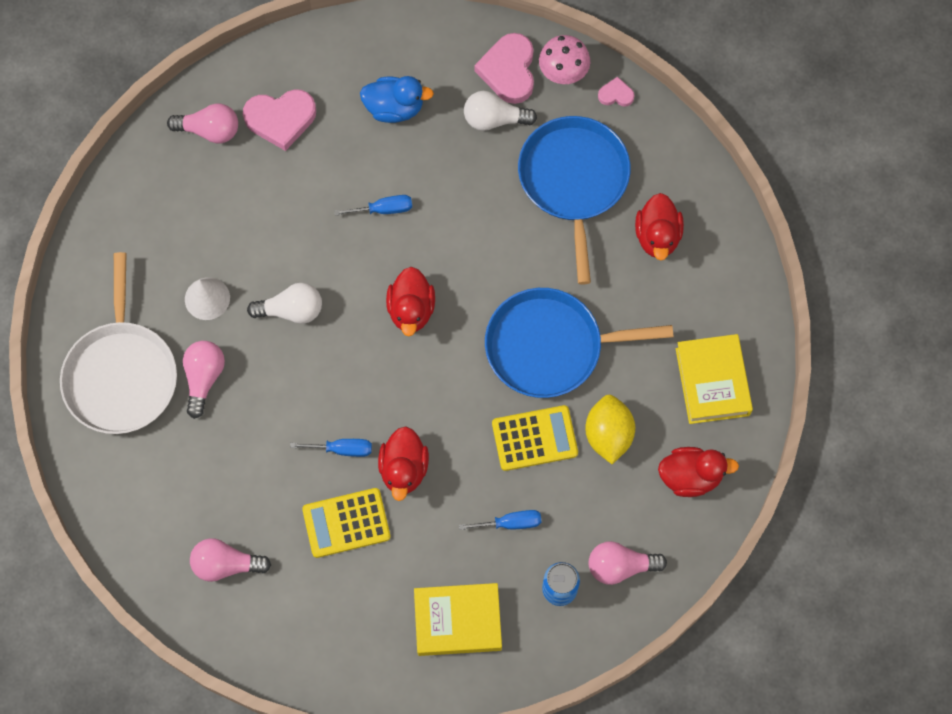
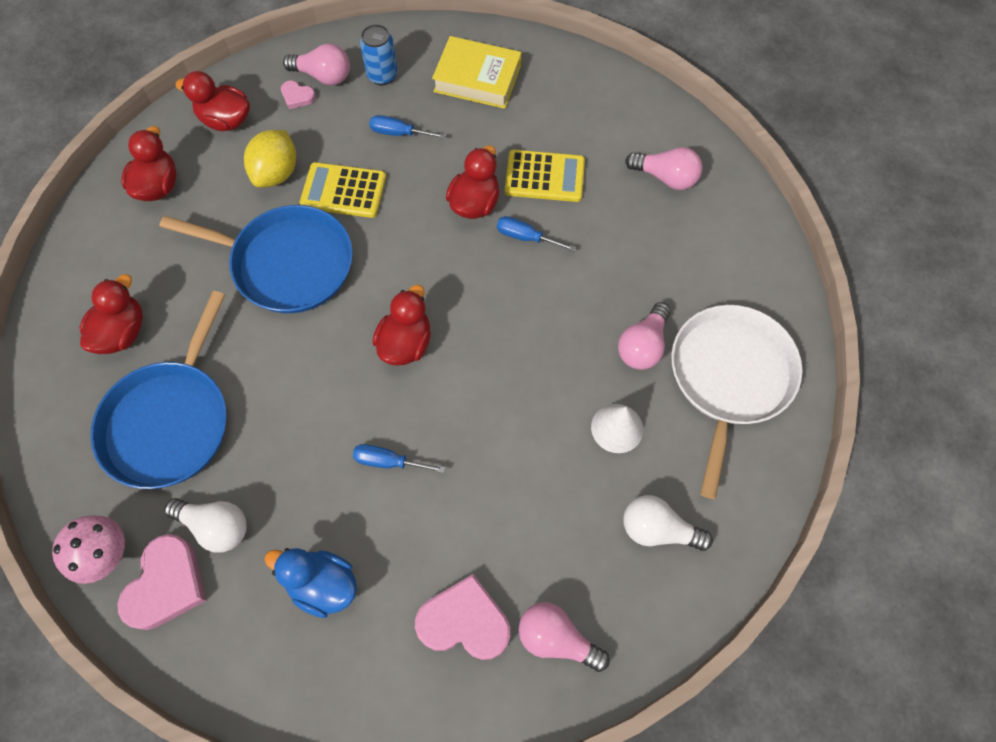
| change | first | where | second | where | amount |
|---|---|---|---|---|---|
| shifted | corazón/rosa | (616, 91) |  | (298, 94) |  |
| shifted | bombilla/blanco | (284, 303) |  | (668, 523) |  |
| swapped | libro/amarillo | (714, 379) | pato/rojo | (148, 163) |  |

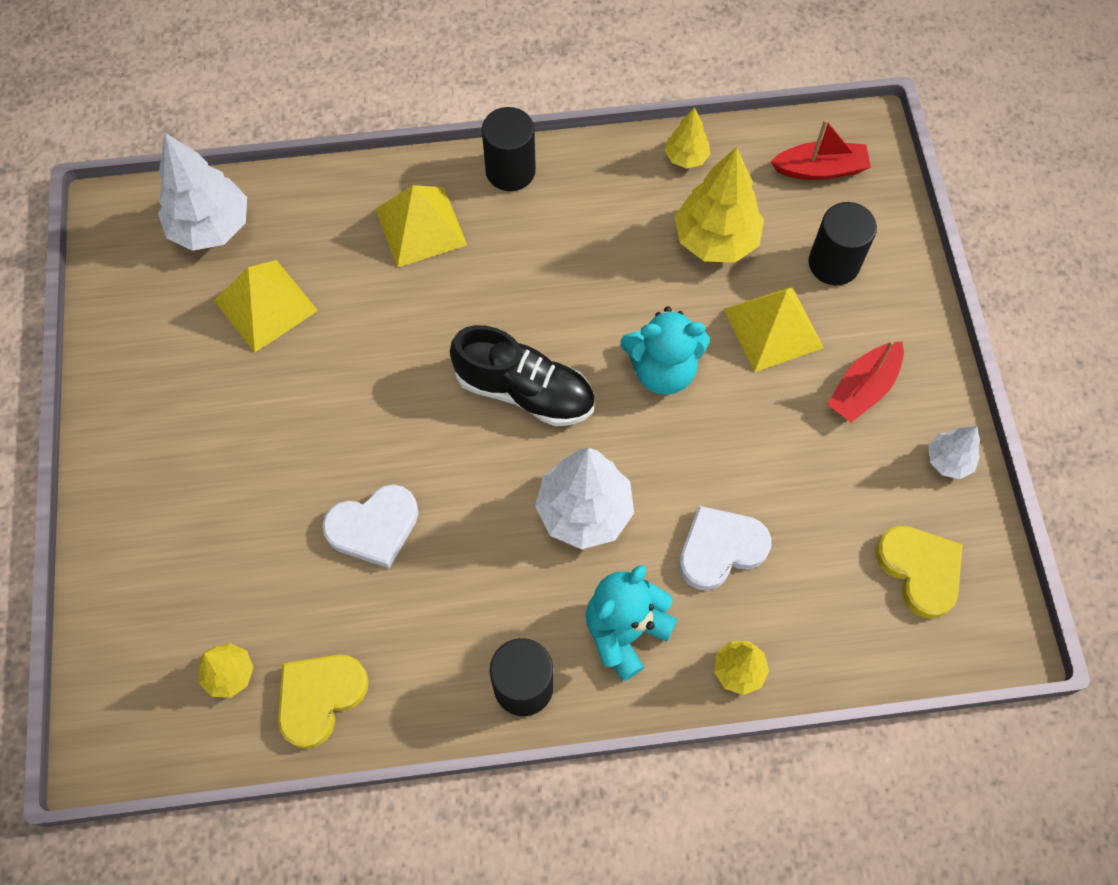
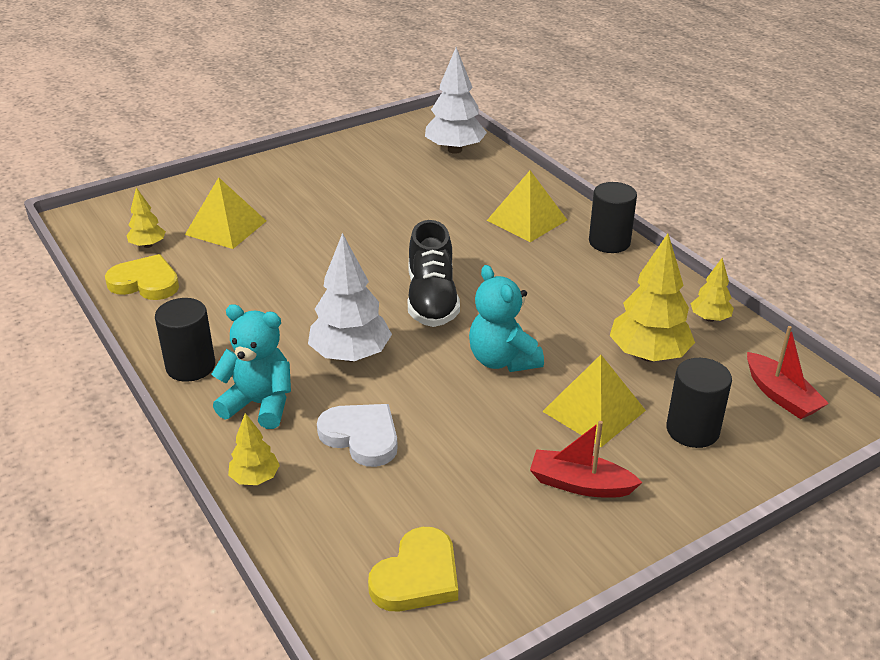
| change | first | where | second | where | amount |
|---|---|---|---|---|---|
| shifted | pirámide/amarillo | (266, 306) |  | (225, 213) |  |
| gone | árbol/blanco | (954, 452) |  |  |  |
| gone | corazón/blanco | (370, 526) |  |  |  |

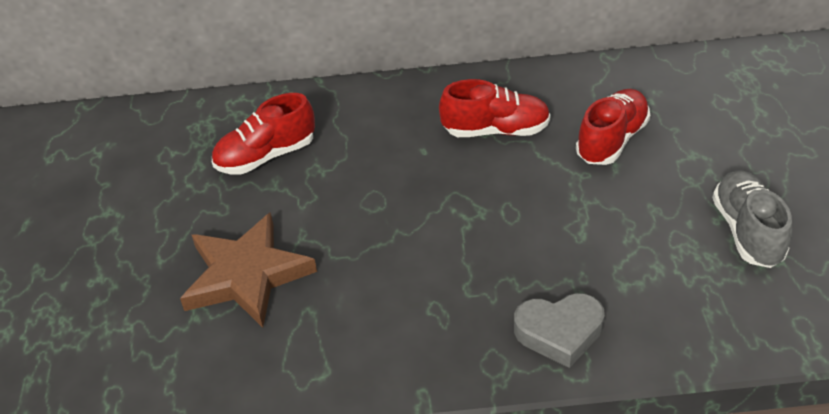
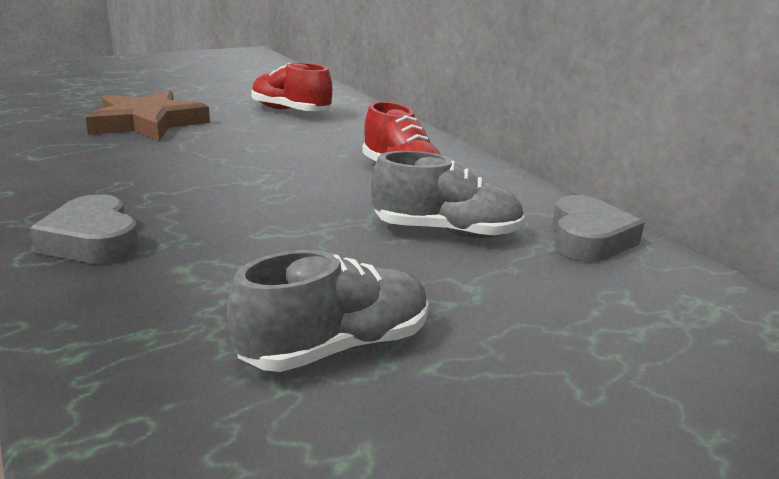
| change | first | where | second | where | amount |
|---|---|---|---|---|---|
| repainted | zapato/rojo | (613, 127) | zapato/gris | (448, 194) |  |
| new |  |  | corazón/gris | (598, 228) |  |

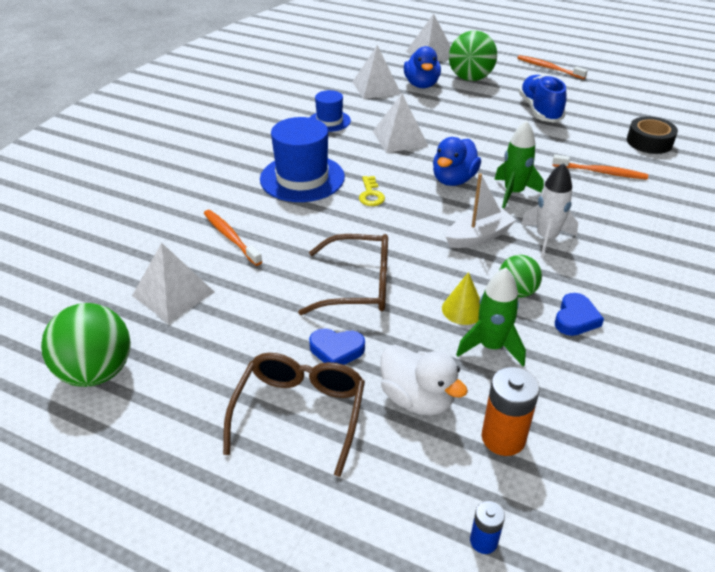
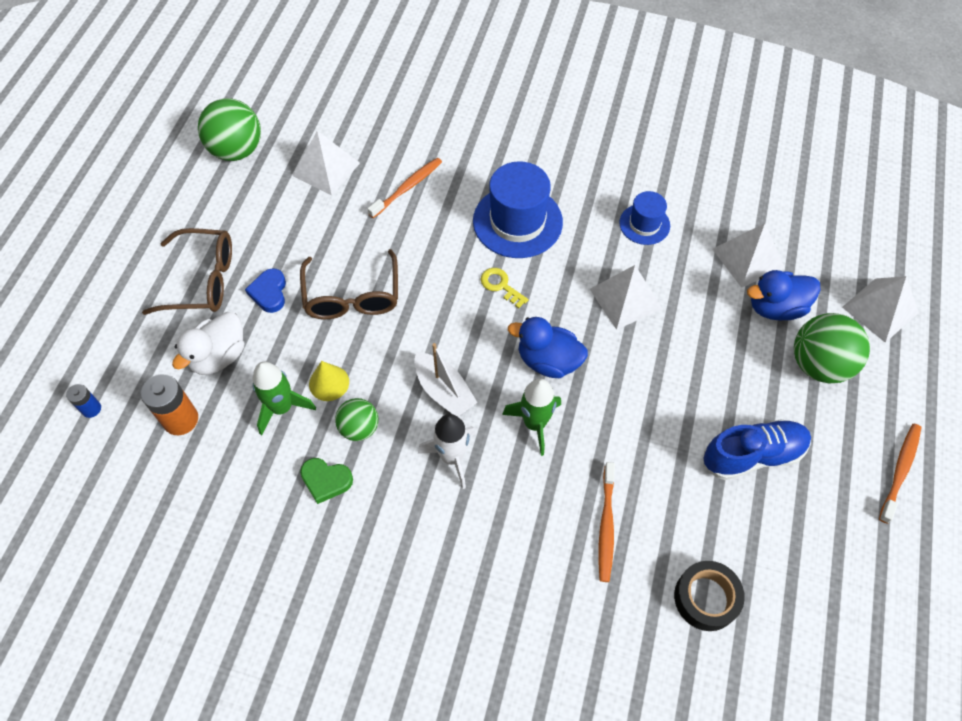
| change | first | where | second | where | amount |
|---|---|---|---|---|---|
| rotated | llave/amarillo | (372, 191) |  | (504, 288) | 60 degrees clockwise |
| repainted | corazón/azul | (579, 314) | corazón/verde | (326, 481) |  |

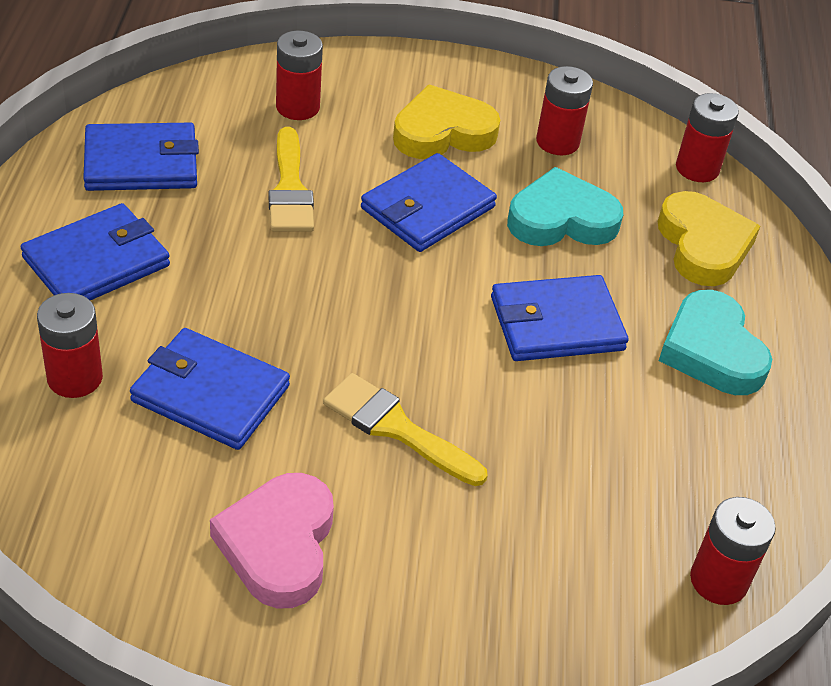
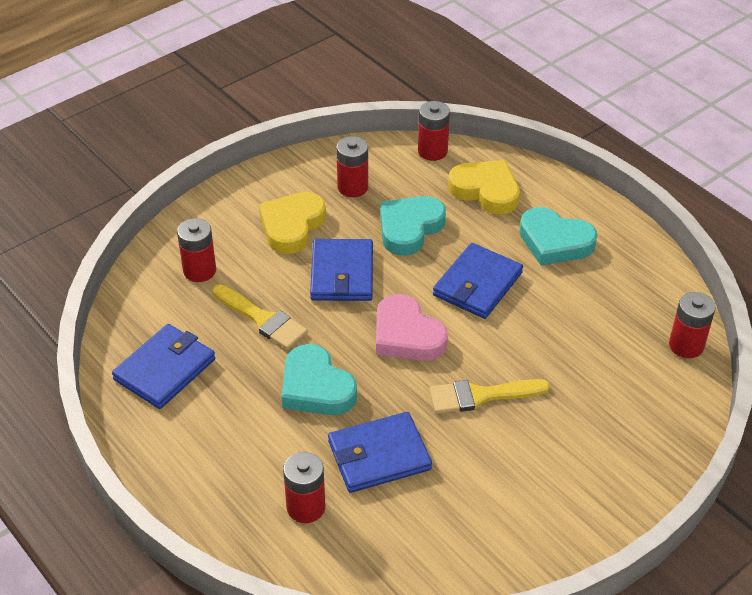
| change | first | where | second | where | amount |
|---|---|---|---|---|---|
| gone | cartera/azul | (95, 251) |  |  |  |
| shifted | corazón/rosa | (272, 541) |  | (412, 327) |  |
| new |  |  | corazón/turquesa | (319, 379) |  |

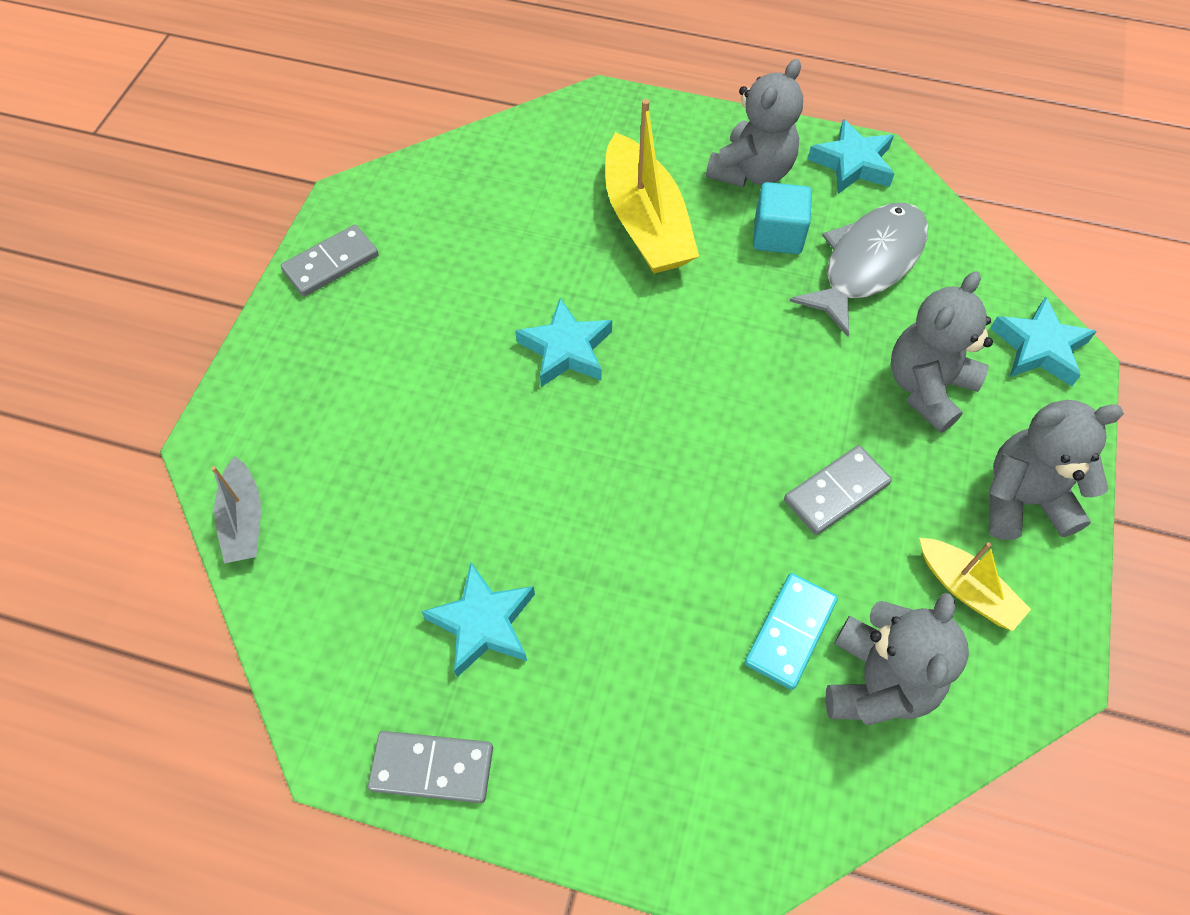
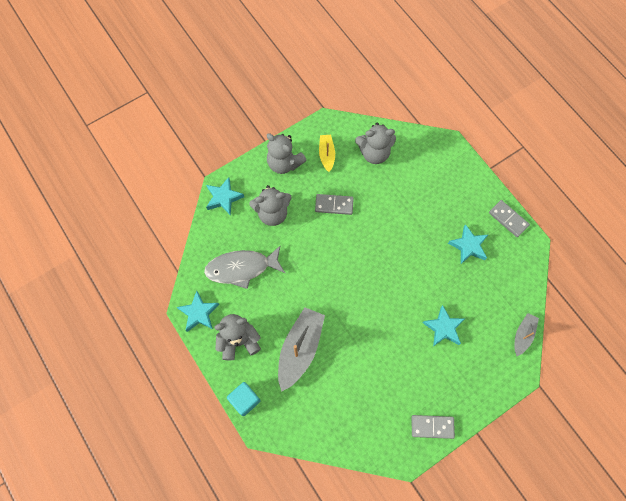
| change | first | where | second | where | amount |
|---|---|---|---|---|---|
| repainted | barco/amarillo | (652, 186) | barco/gris | (301, 349) |  |
| shifted | cubo/turquesa | (782, 218) |  | (244, 399) |  |
| shifted | estrella/turquesa | (564, 342) |  | (444, 325) |  |
| gone | ficha de dominó/turquesa | (791, 631) |  |  |  |
| rotated | osito/gris | (897, 659) |  | (375, 143) | 150 degrees counterclockwise |

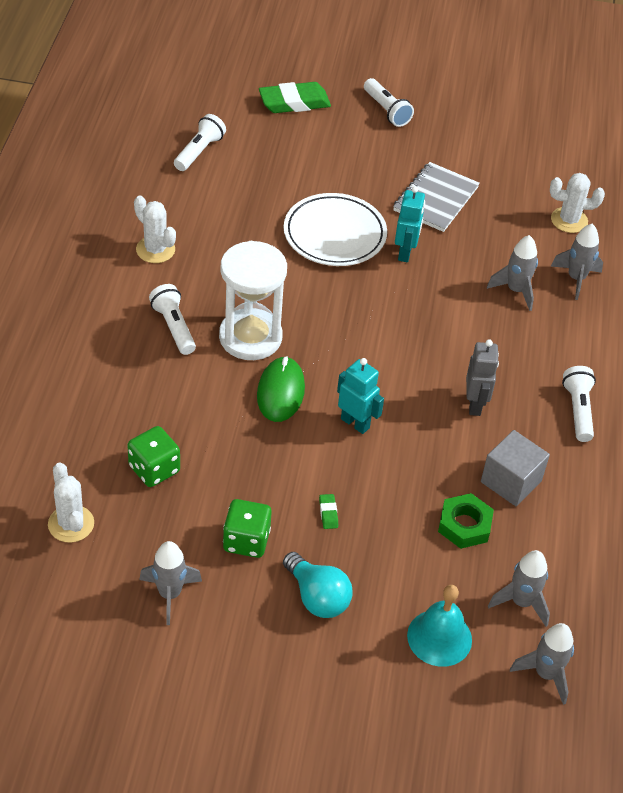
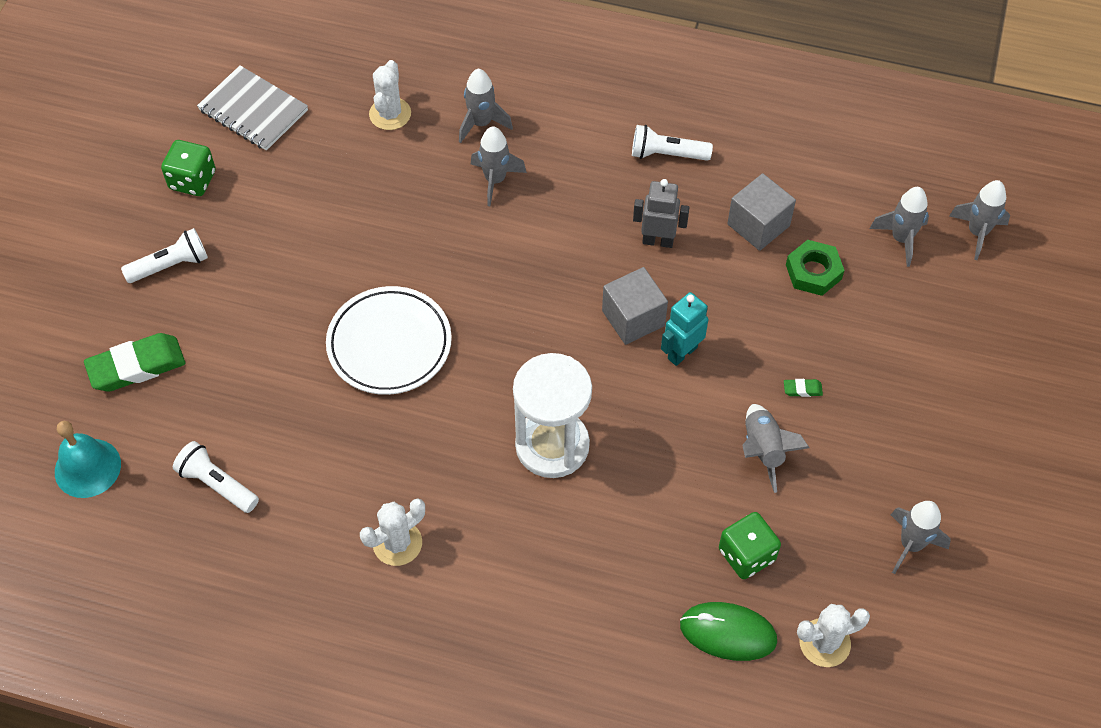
| change | first | where | second | where | amount |
|---|---|---|---|---|---|
| rotated | goma de borrar/verde | (295, 97) |  | (134, 362) | 75 degrees clockwise |
| shifted | cuaderno/gris | (436, 197) |  | (252, 108) |  |
| gone | robot/turquesa | (410, 224) |  |  |  |
| gone | lámpara de mano/blanco | (172, 319) |  |  |  |
| shifted | ratón/verde | (281, 389) |  | (728, 631) |  |
| shifted | dado/verde | (247, 528) |  | (188, 168) |  |
| gone | bombilla/turquesa | (318, 585) |  |  |  |
| shifted | campana/turquesa | (439, 626) |  | (88, 459) |  |
| new |  |  | cubo/gris | (635, 306) |  |
| new |  |  | cohete/gris | (775, 448) |  |

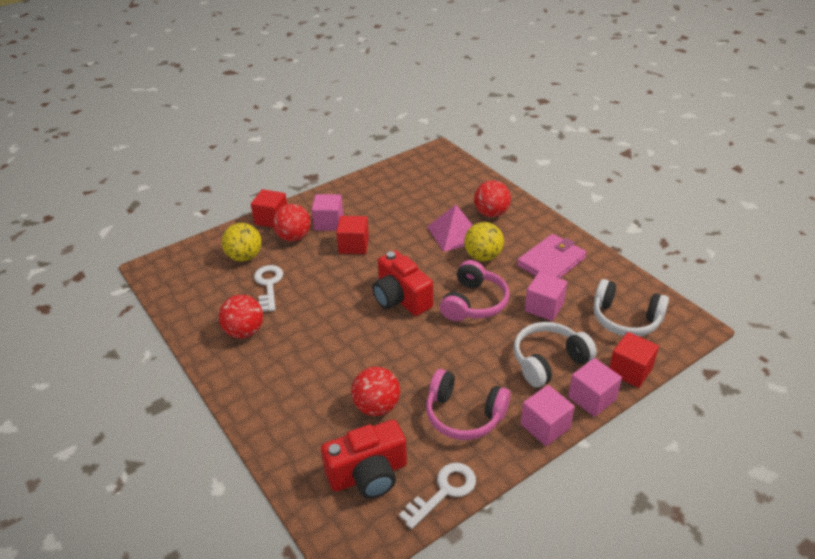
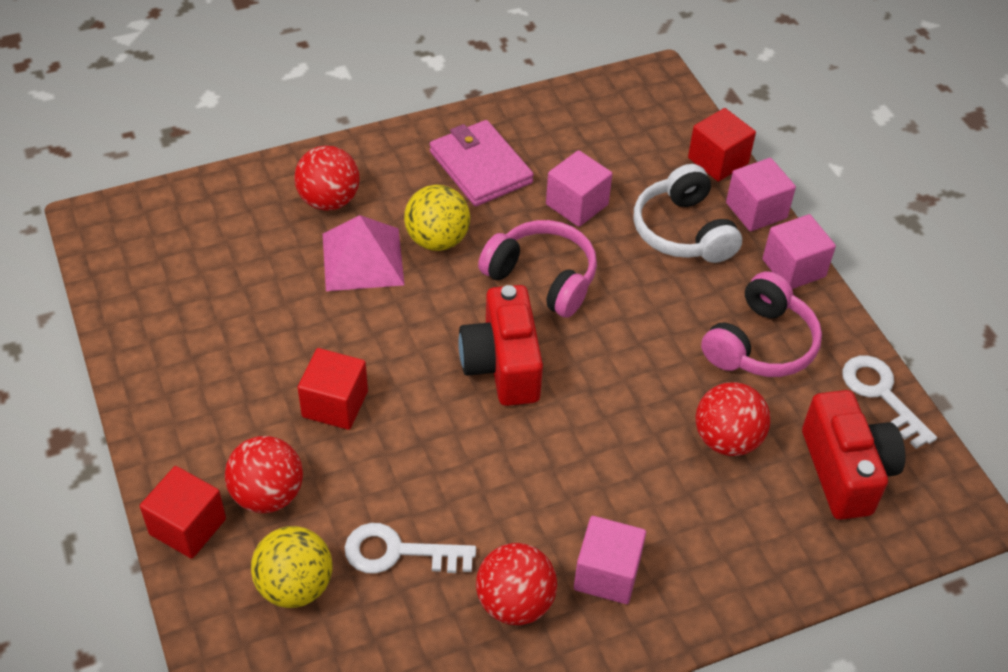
| change | first | where | second | where | amount |
|---|---|---|---|---|---|
| shifted | cubo/rosa | (327, 212) |  | (610, 560) |  |
| rotated | cámara/rojo | (402, 283) |  | (500, 345) | 105 degrees clockwise |
| gone | auriculares/blanco | (631, 308) |  |  |  |

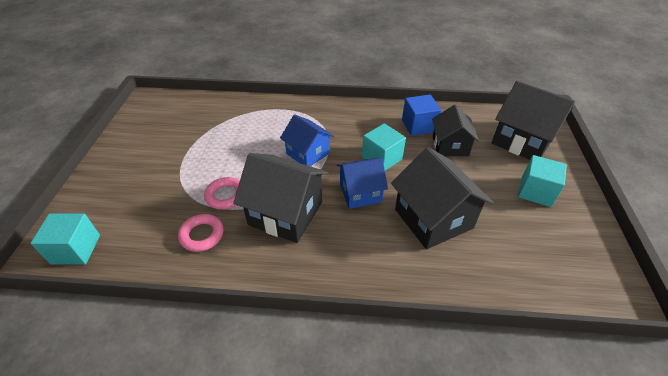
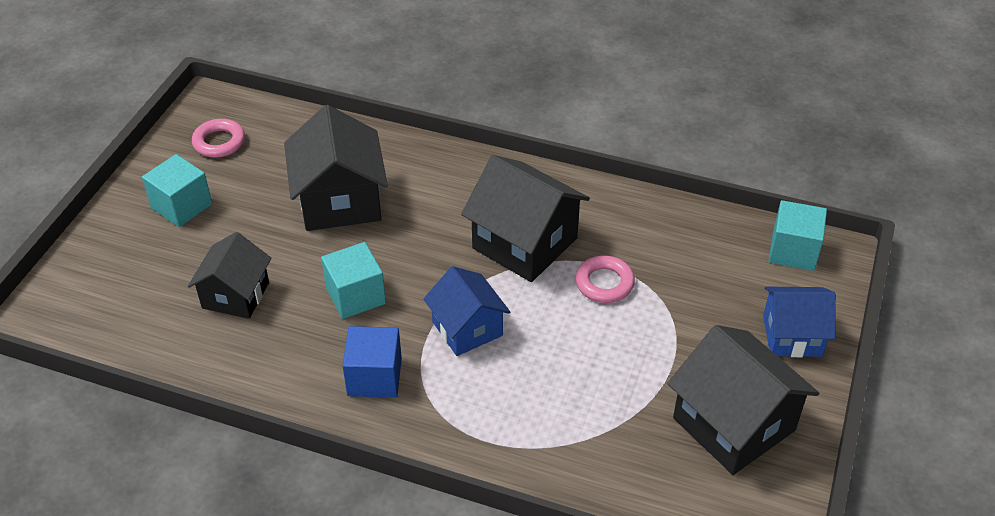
| change | first | where | second | where | amount |
|---|---|---|---|---|---|
| shifted | casa/negro | (533, 120) |  | (743, 400) |  |
| shifted | cubo/azul | (421, 115) |  | (372, 362) |  |
| shifted | casa/azul | (362, 183) |  | (799, 322) |  |
| shifted | anillo/rosa | (201, 233) |  | (218, 138) |  |

